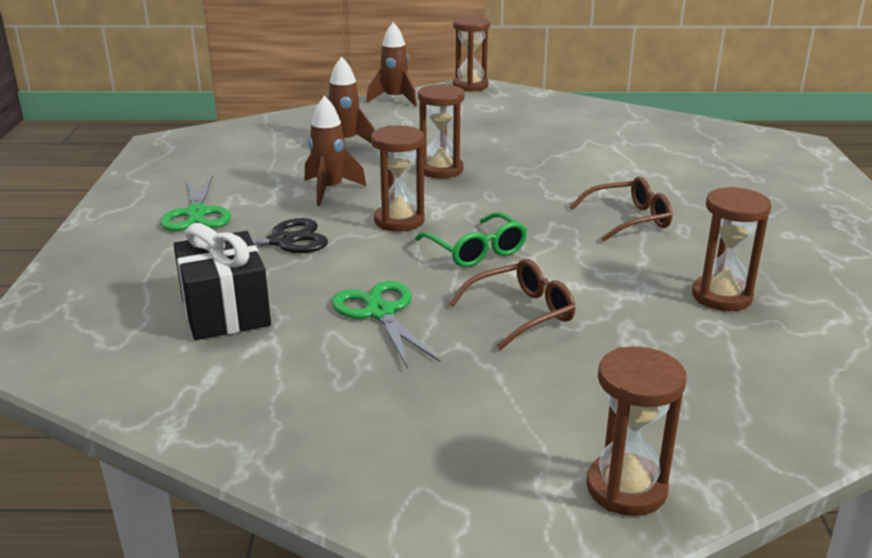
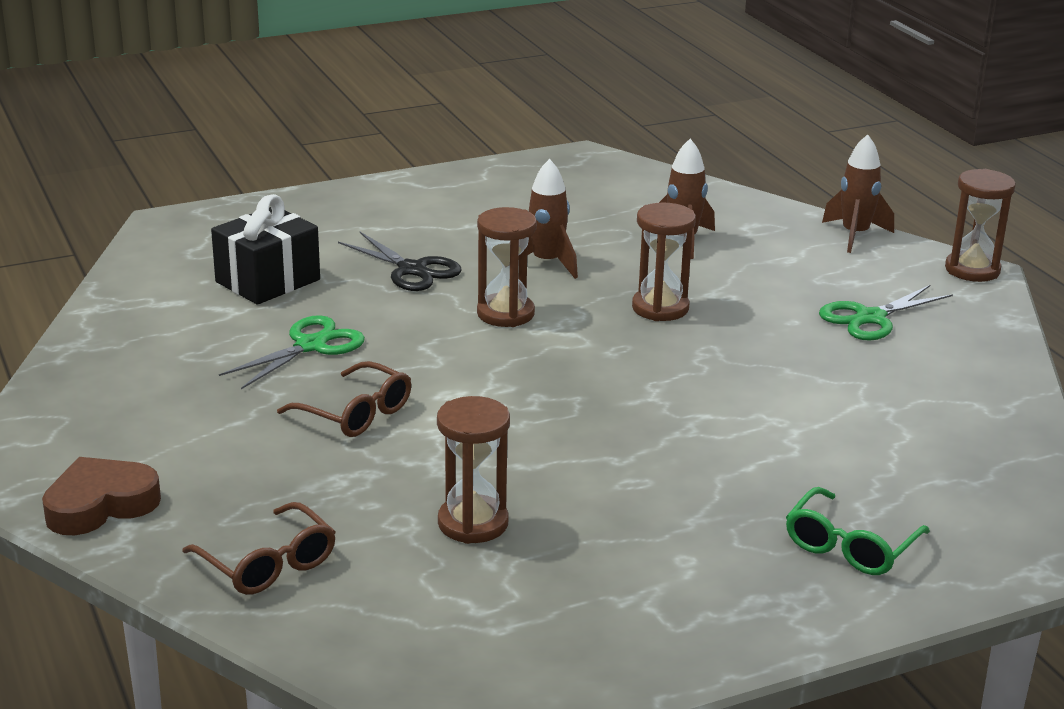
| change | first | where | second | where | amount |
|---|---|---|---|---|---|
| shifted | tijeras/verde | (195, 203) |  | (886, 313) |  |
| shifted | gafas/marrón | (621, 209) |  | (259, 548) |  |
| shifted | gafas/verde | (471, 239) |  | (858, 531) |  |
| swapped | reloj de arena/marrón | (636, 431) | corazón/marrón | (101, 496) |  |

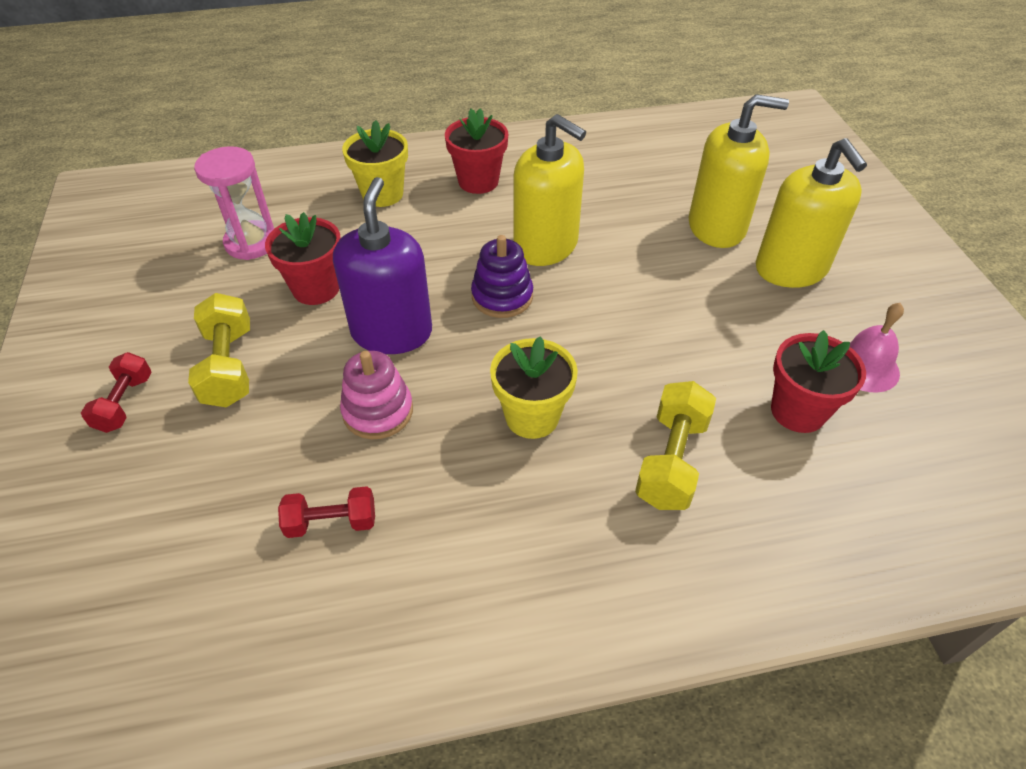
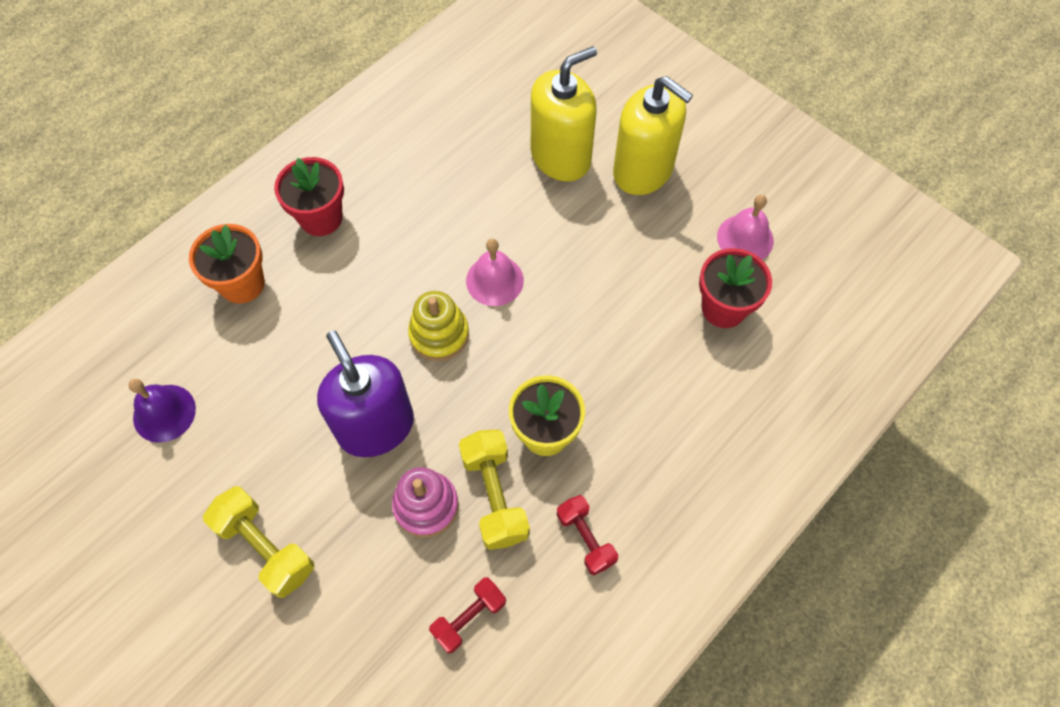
| change | first | where | second | where | amount |
|---|---|---|---|---|---|
| gone | dispensador de jabón/amarillo | (550, 190) |  |  |  |
| repainted | maceta/amarillo | (375, 163) | maceta/naranja | (227, 264) |  |
| swapped | reloj de arena/rosa | (234, 203) | campana/morado | (162, 411) |  |
| gone | maceta/rojo | (303, 258) |  |  |  |
| repainted | juguete apilable/morado | (502, 276) | juguete apilable/amarillo | (438, 326) |  |
| shifted | mancuerna/rojo | (116, 392) |  | (587, 535) |  |
| shifted | mancuerna/amarillo | (675, 445) |  | (494, 490) |  |
| new |  |  | campana/rosa | (495, 272) |  |

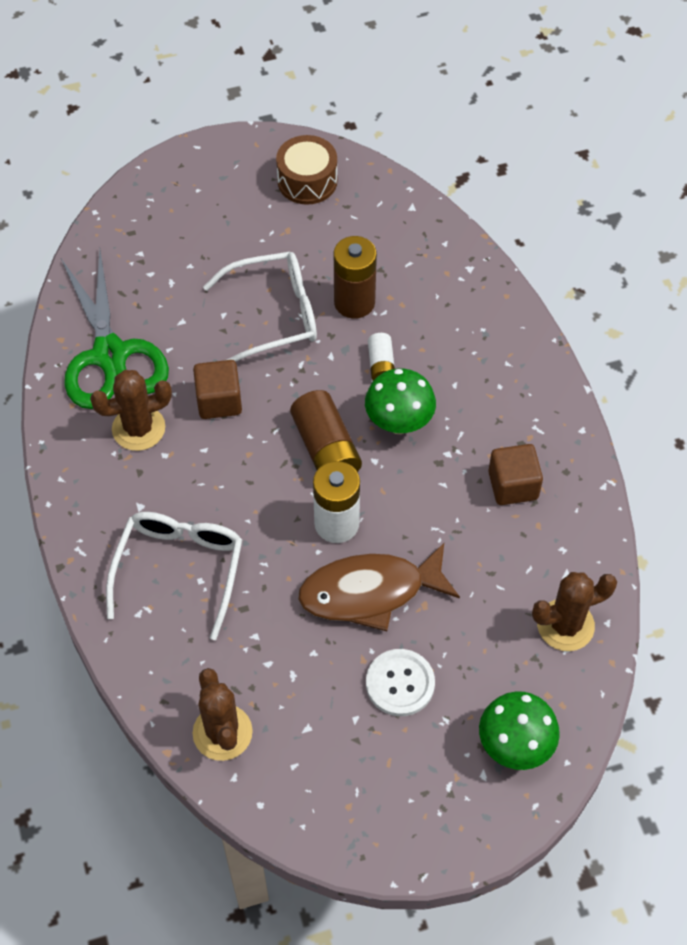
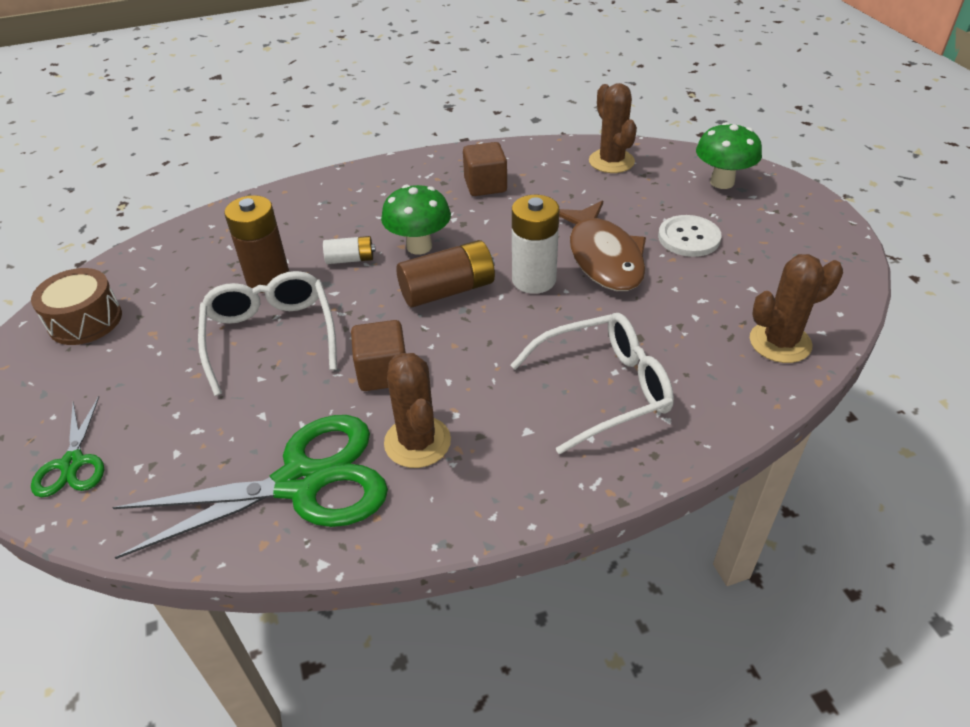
| change | first | where | second | where | amount |
|---|---|---|---|---|---|
| rotated | gafas/blanco | (174, 576) |  | (592, 383) | 150 degrees clockwise |
| new |  |  | tijeras/verde | (67, 446) |  |

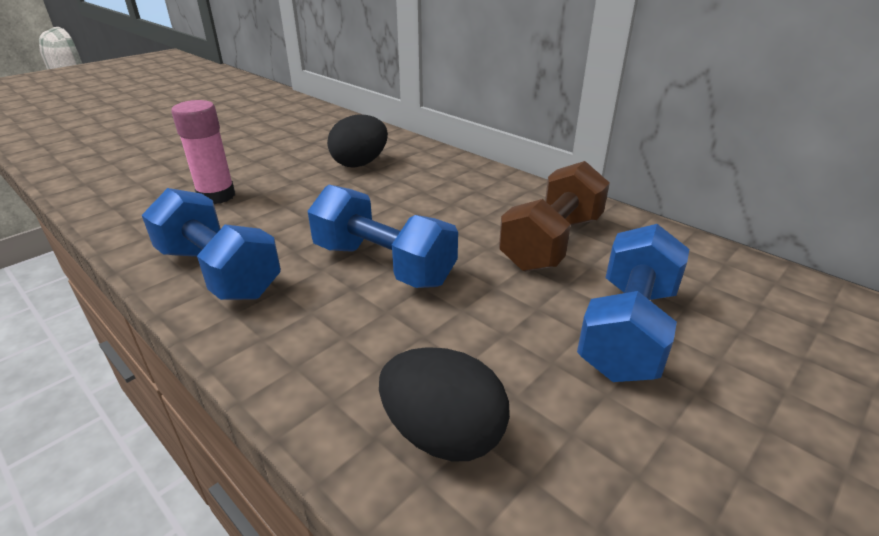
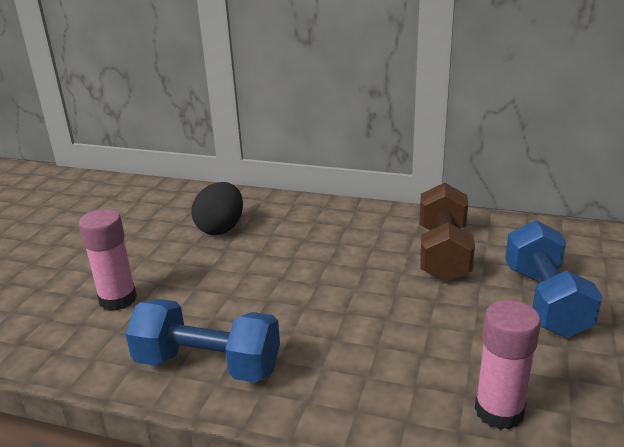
| change | first | where | second | where | amount |
|---|---|---|---|---|---|
| gone | mancuerna/azul | (383, 236) |  |  |  |
| swapped | huevo/negro | (444, 404) | barra de pegamento/rosa | (508, 365) |  |

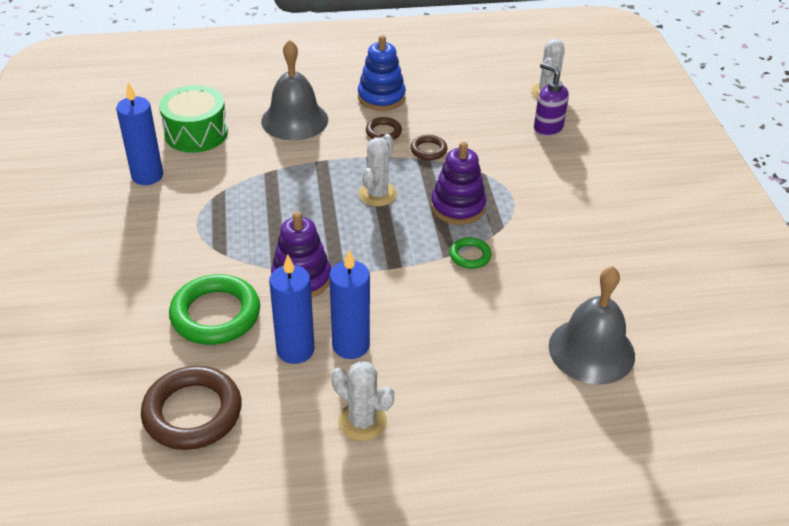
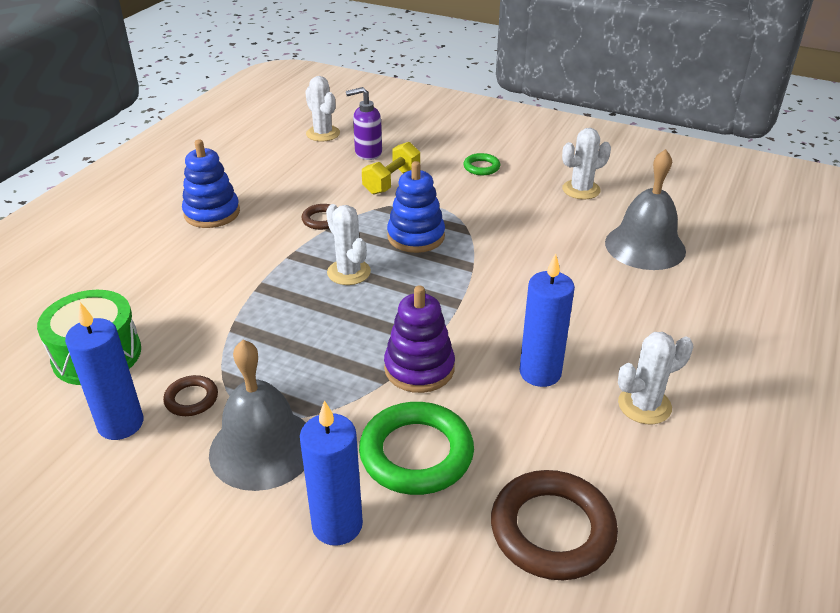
| change | first | where | second | where | amount |
|---|---|---|---|---|---|
| shifted | campana/gris | (294, 90) |  | (257, 415) |  |
| shifted | anillo/marrón | (384, 128) |  | (190, 395) |  |
| repainted | juguete apilable/morado | (458, 183) | juguete apilable/azul | (416, 207) |  |
| shifted | anillo/verde | (470, 253) |  | (481, 164) |  |
| shifted | vela/azul | (291, 309) |  | (331, 473) |  |
| new |  |  | cactus/blanco | (586, 163) |  |
| new |  |  | mancuerna/amarillo | (391, 168) |  |

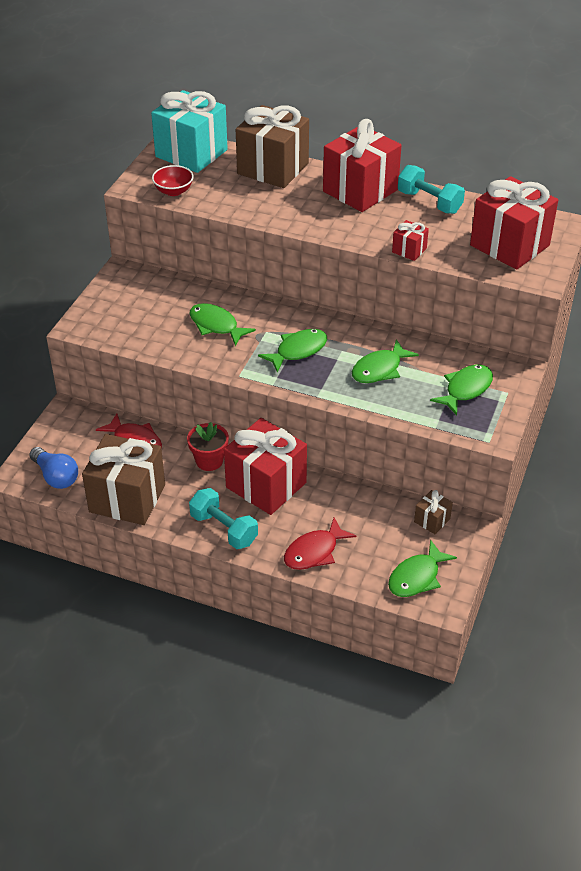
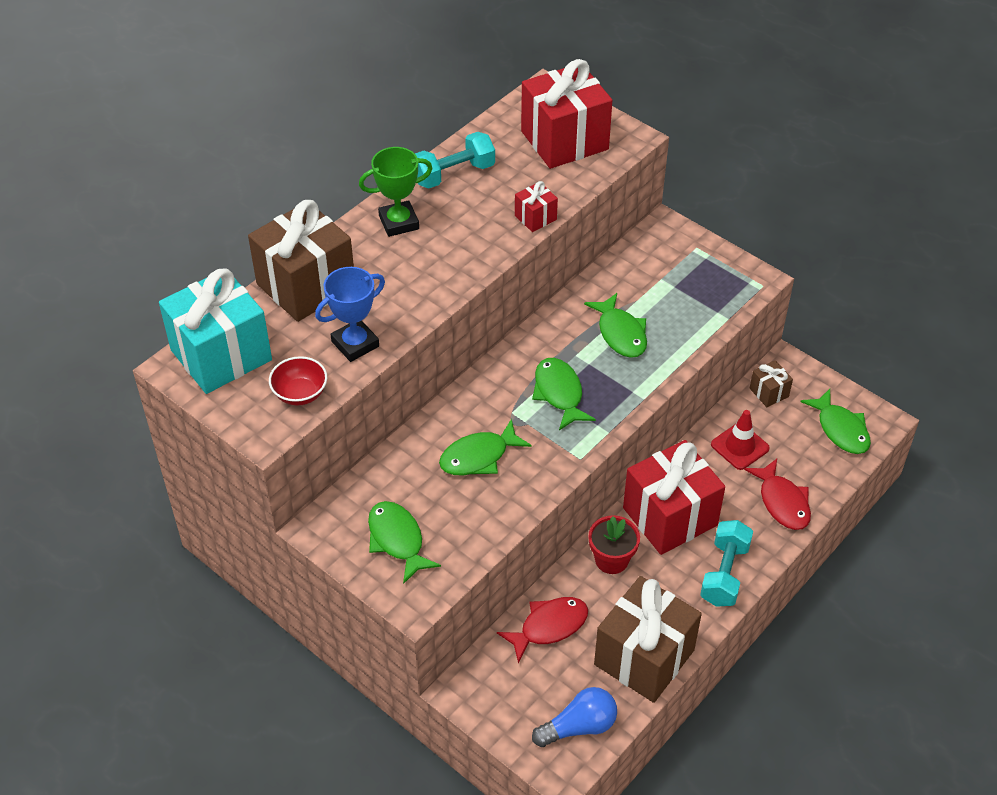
| change | first | where | second | where | amount |
|---|---|---|---|---|---|
| swapped | regalo/rojo | (362, 165) | trofeo/verde | (396, 192) |  |
| shifted | pez/verde | (461, 390) |  | (404, 542) |  |
| rotated | mancuerna/turquesa | (223, 518) |  | (726, 563) | 45 degrees counterclockwise |
| new |  |  | trofeo/azul | (350, 314) |  |
| new |  |  | cono de tráfico/rojo | (740, 440) |  |

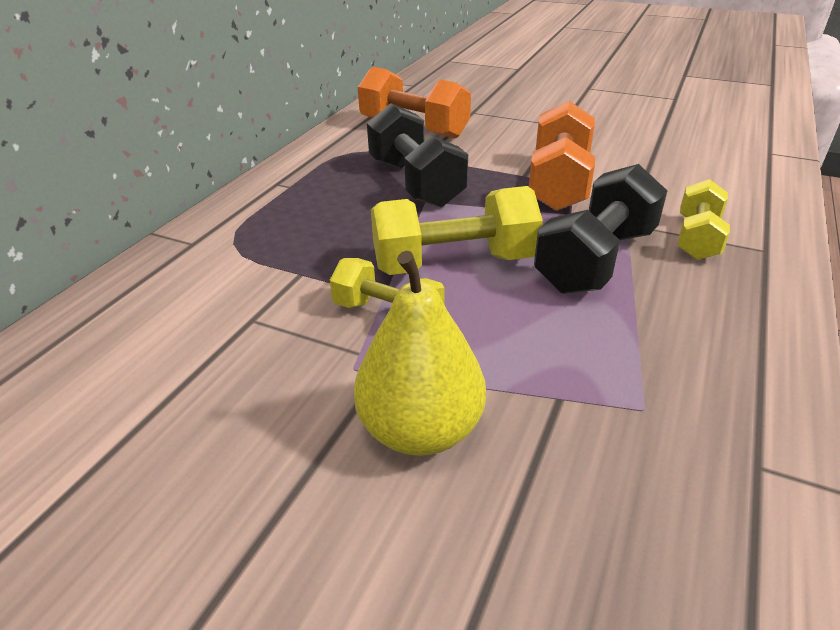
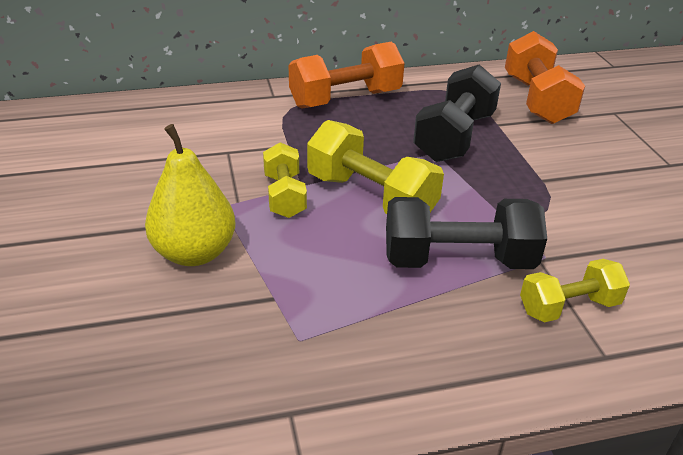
| change | first | where | second | where | amount |
|---|---|---|---|---|---|
| shifted | mancuerna/naranja | (562, 156) |  | (346, 75) |  |

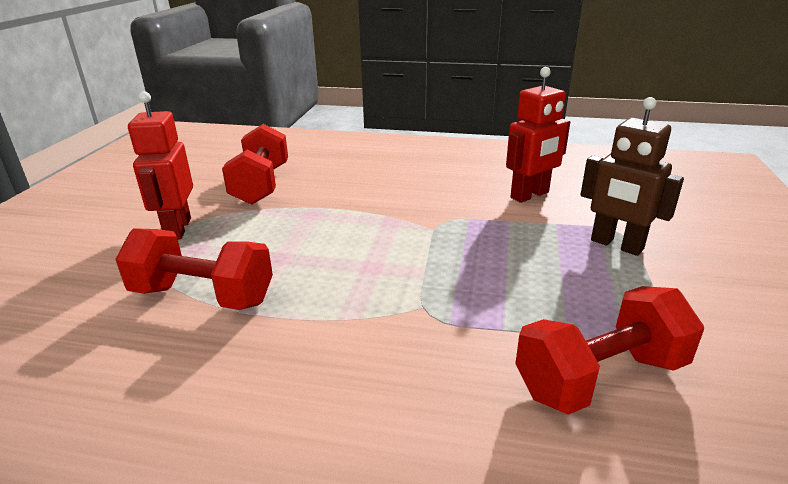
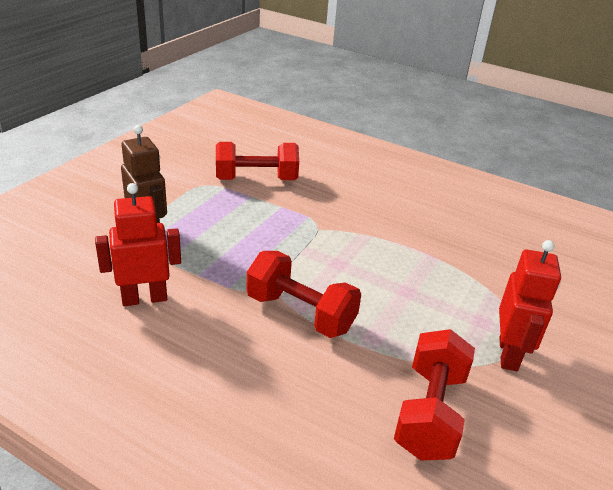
| change | first | where | second | where | amount |
|---|---|---|---|---|---|
| shifted | mancuerna/rojo | (194, 269) |  | (304, 294) |  |

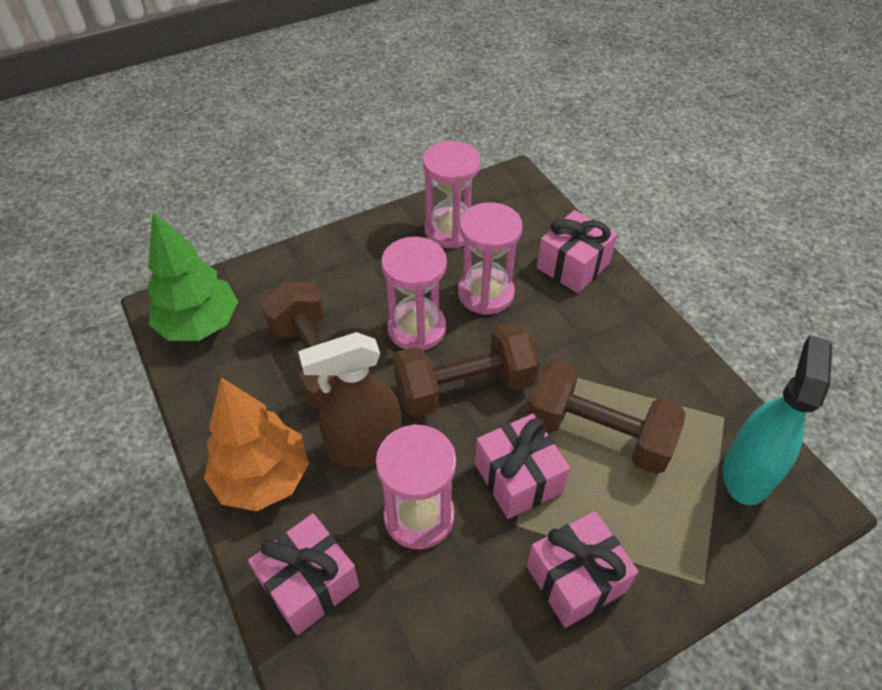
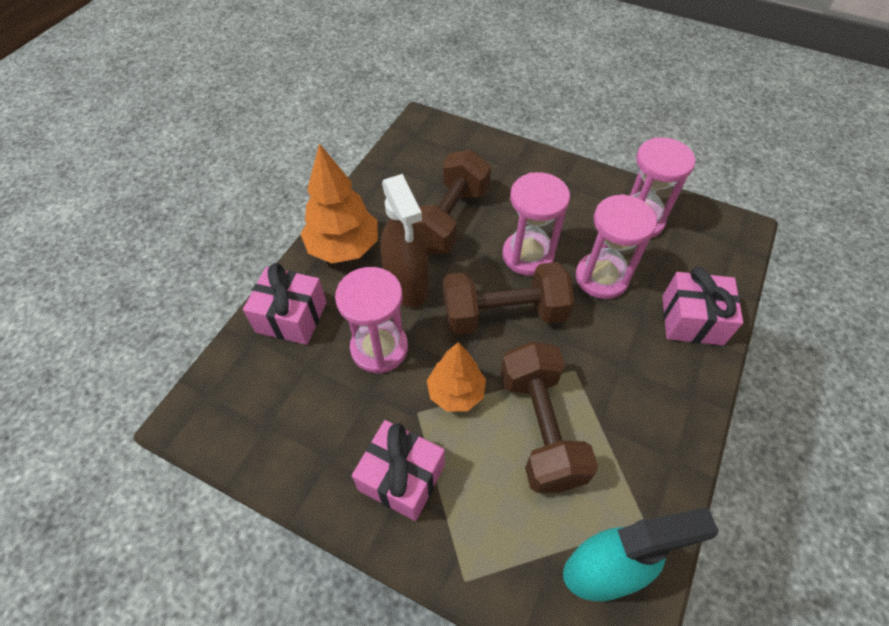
| change | first | where | second | where | amount |
|---|---|---|---|---|---|
| gone | árbol/verde | (192, 276) |  |  |  |
| rotated | mancuerna/marrón | (466, 370) |  | (508, 298) | 45 degrees counterclockwise |
| rotated | pulverizador/marrón | (349, 400) |  | (404, 240) | 150 degrees counterclockwise |
| swapped | regalo/rosa | (522, 466) | árbol/naranja | (456, 377) |  |

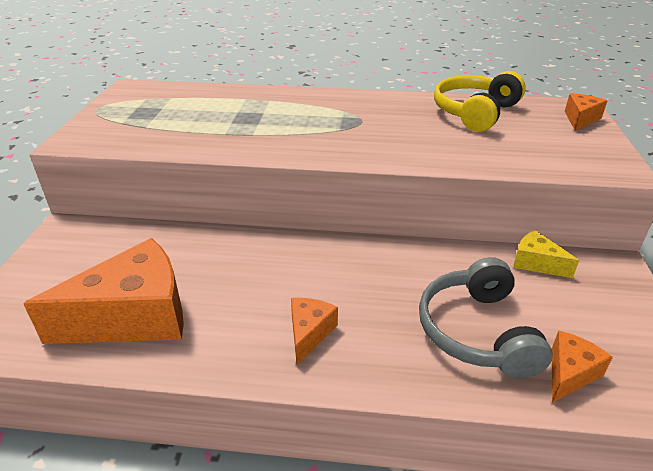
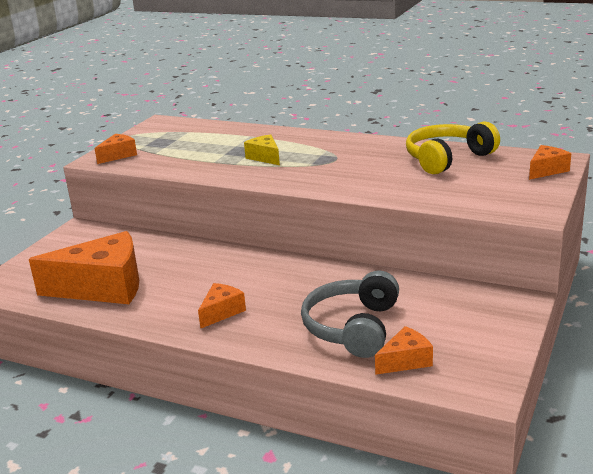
| change | first | where | second | where | amount |
|---|---|---|---|---|---|
| shifted | queso/amarillo | (546, 254) |  | (262, 149) |  |
| new |  |  | queso/naranja | (115, 149) |  |

